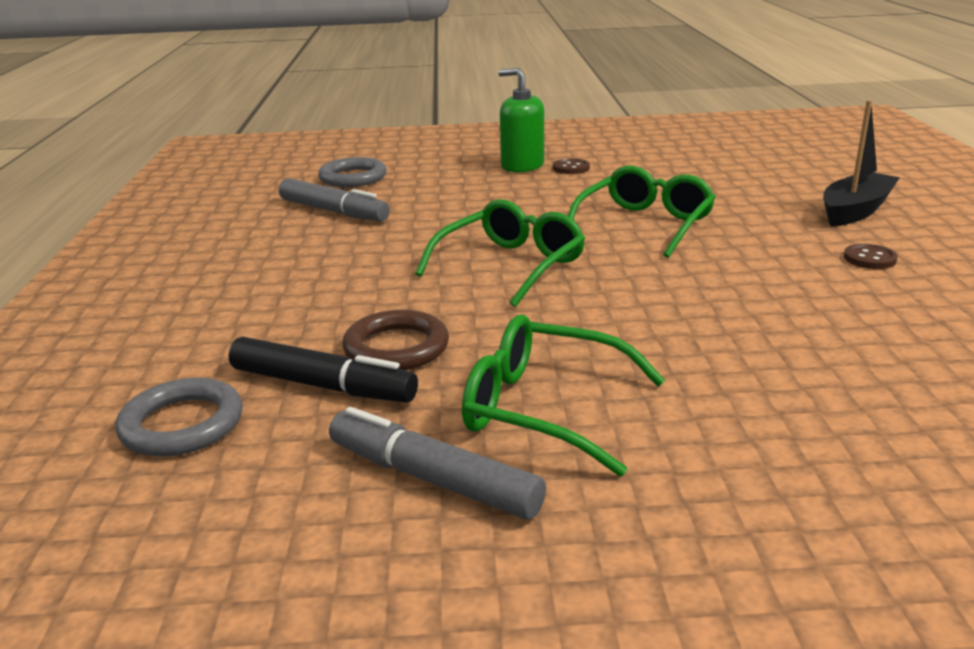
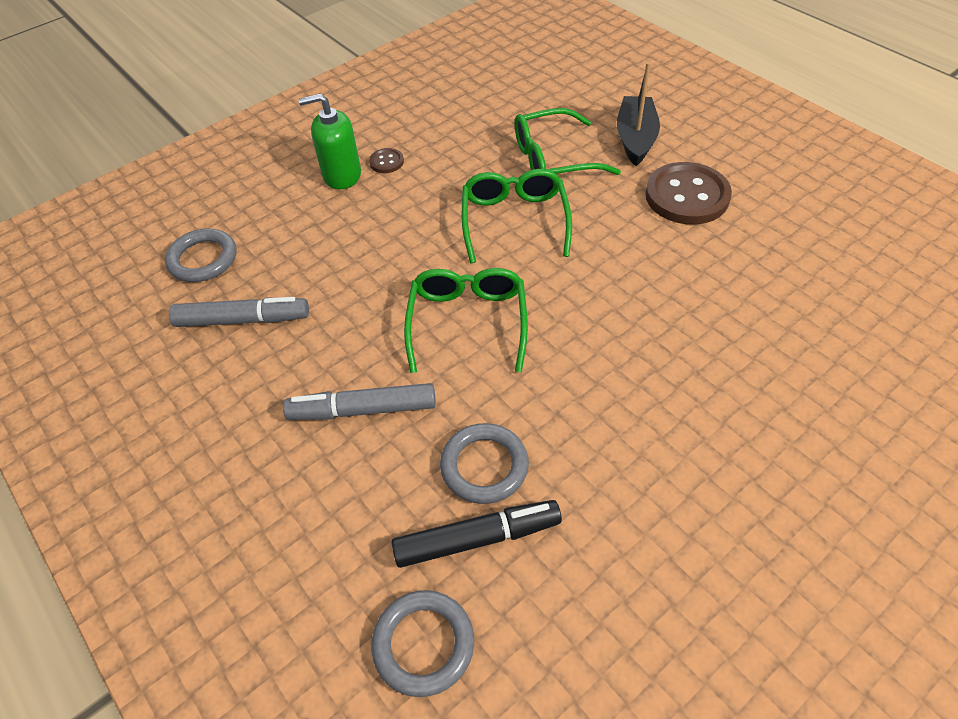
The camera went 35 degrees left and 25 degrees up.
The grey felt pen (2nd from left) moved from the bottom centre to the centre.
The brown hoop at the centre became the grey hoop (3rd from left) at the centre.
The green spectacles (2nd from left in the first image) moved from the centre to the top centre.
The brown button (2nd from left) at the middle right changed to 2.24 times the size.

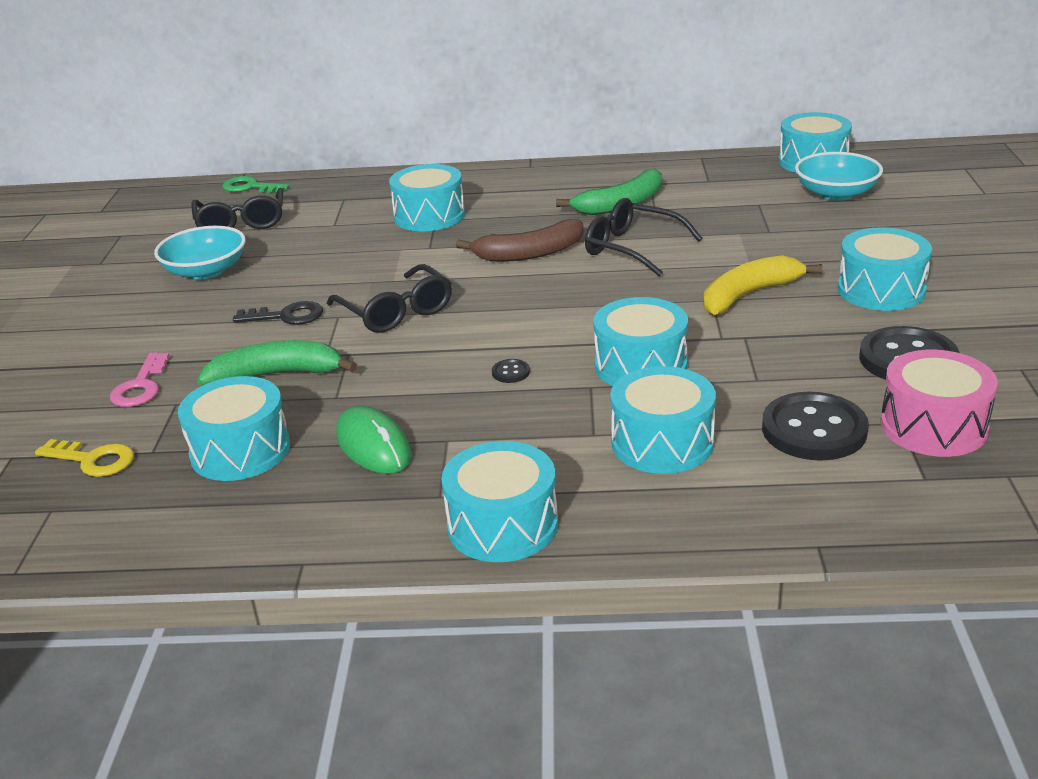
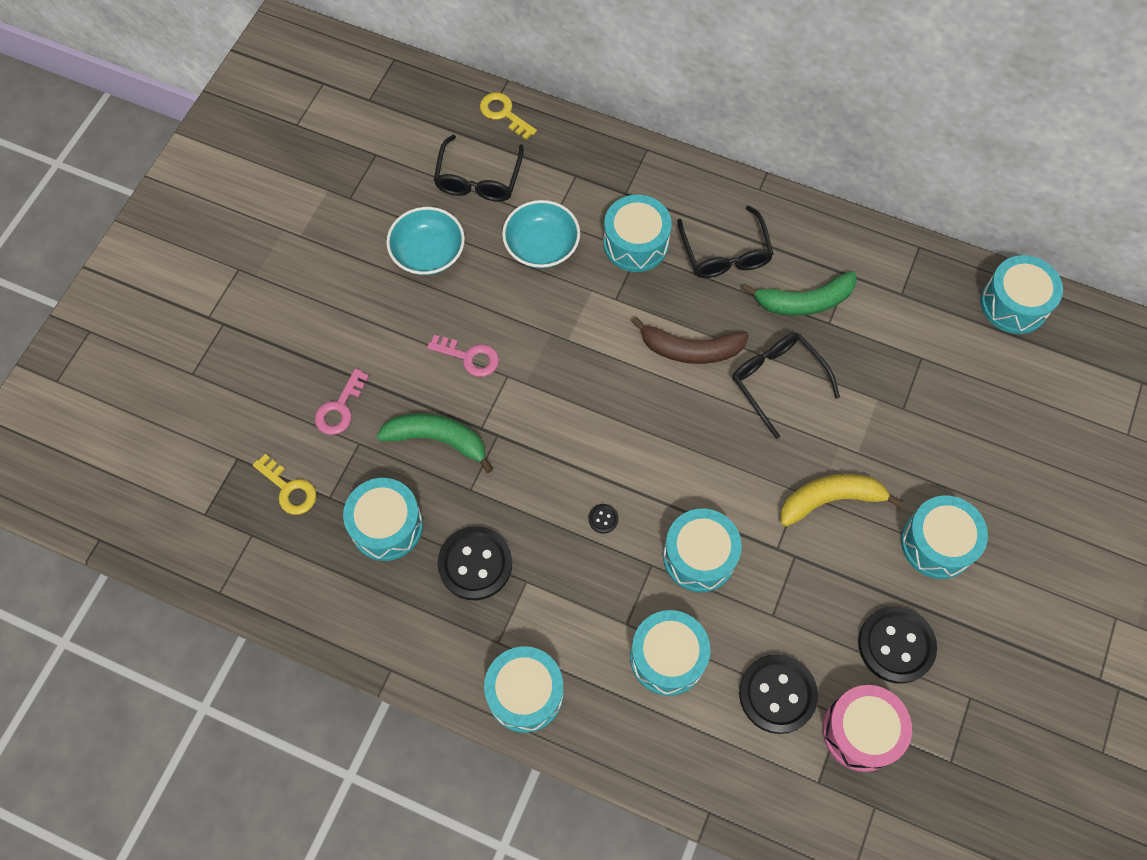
The camera went 20 degrees right and 35 degrees up.
The ebony door key at the middle left became the rosy door key (2nd from left) at the centre.
The green mouse at the centre was replaced by the ebony button (1st from left) at the centre.
The green door key at the top left became the golden door key (2nd from left) at the top centre.
The aqua deep dish (2nd from left) moved from the top right to the top centre.
The ebony spectacles (2nd from left) moved from the centre to the top centre.

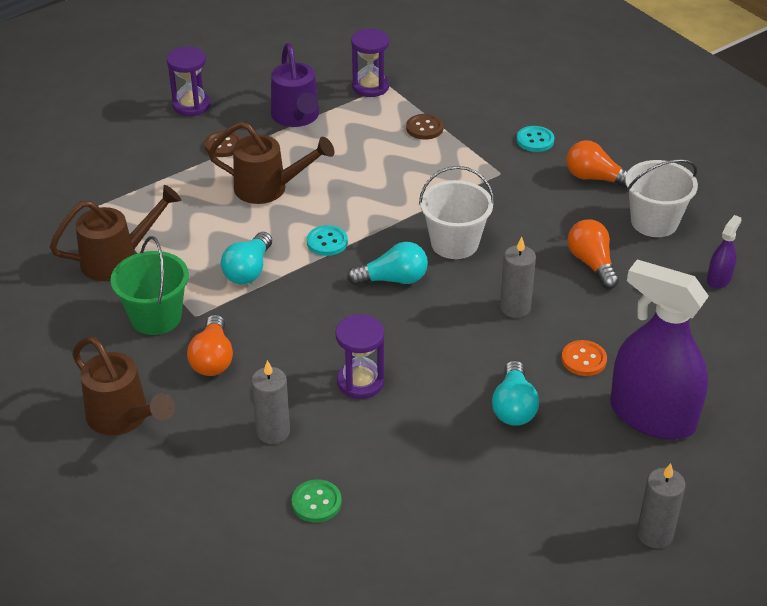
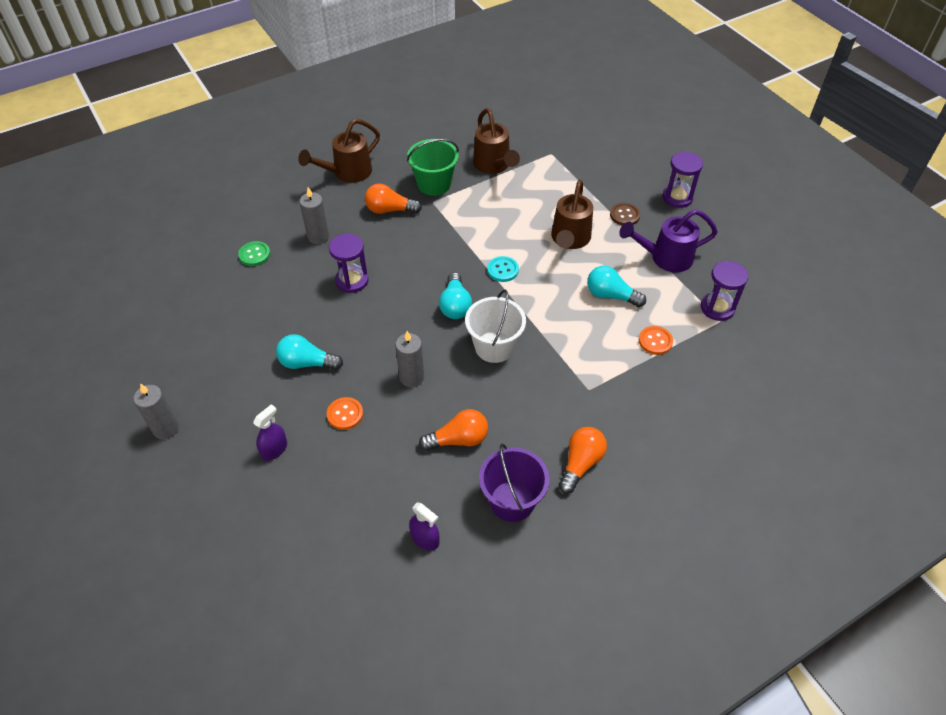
The camera went 95 degrees right and 10 degrees up.
The royal purple spray cleaner (1st from left) at the middle right changed to 0.42 times the size.
The white pail (2nd from left) at the top right became the royal purple pail at the bottom centre.
The aqua light bulb (1st from left in the first image) moved from the middle left to the centre.
The brown button (2nd from left) at the top centre became the orange-coloured button (2nd from left) at the middle right.
The aqua button (2nd from left) at the top right disappeared.

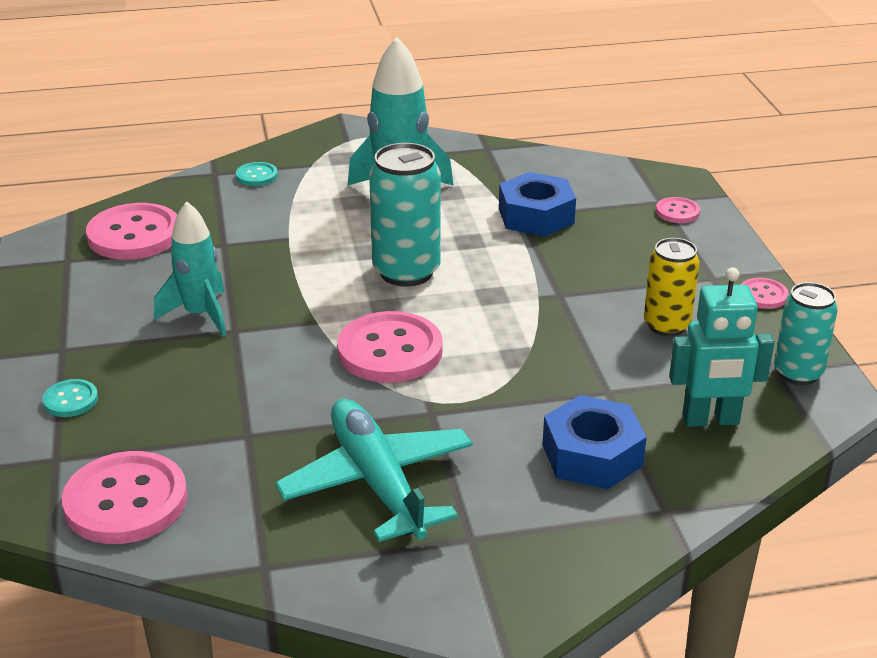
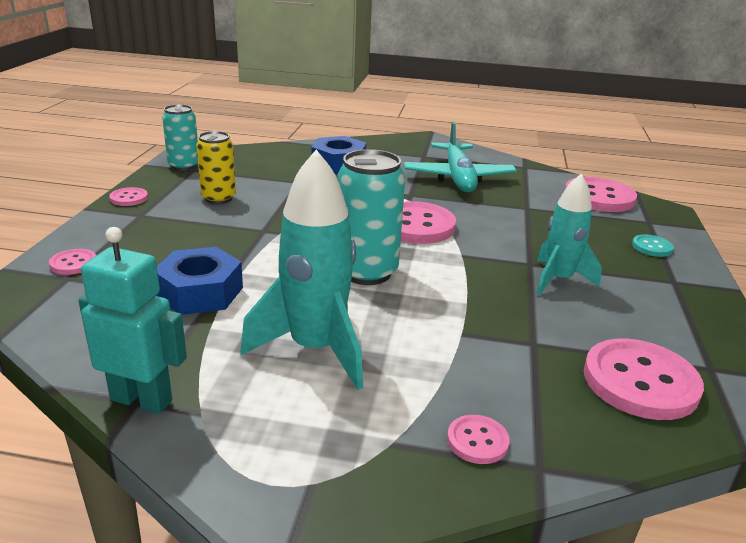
The camera went 160 degrees left and 5 degrees down.
The aqua robot figure moved from the middle right to the middle left.
The aqua button (2nd from left) at the top left became the rosy button (4th from left) at the bottom centre.

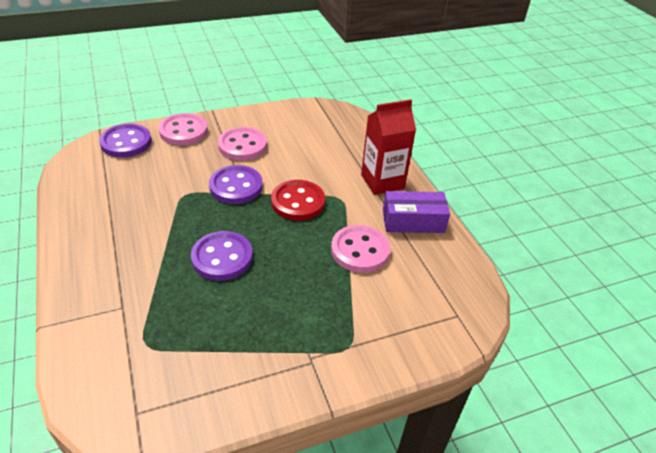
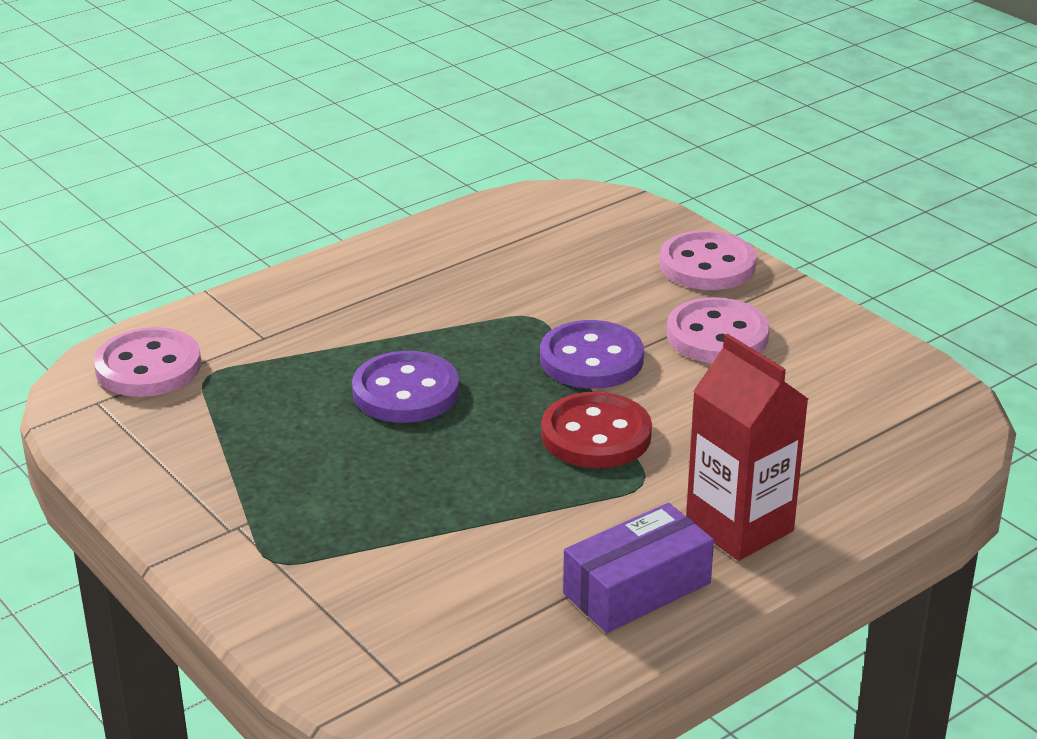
The camera went 75 degrees right and 10 degrees down.
The rosy button (3rd from left in the first image) moved from the centre to the middle left.
The royal purple package at the centre turned 75 degrees clockwise.
The royal purple button (1st from left) at the top left disappeared.

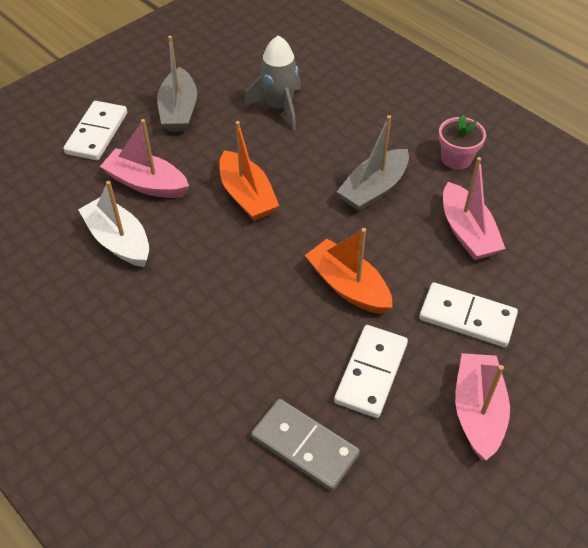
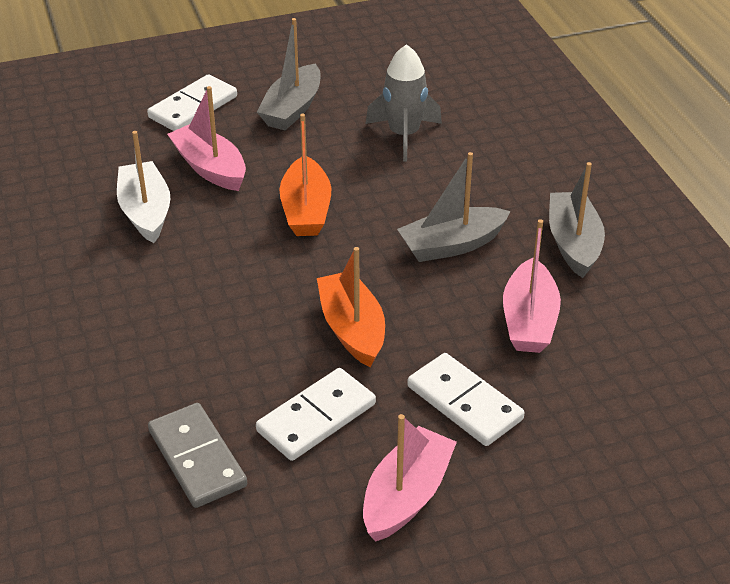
The camera went 25 degrees right and 10 degrees down.
The rosy plant pot at the top right was replaced by the grey toy boat (3rd from left) at the middle right.

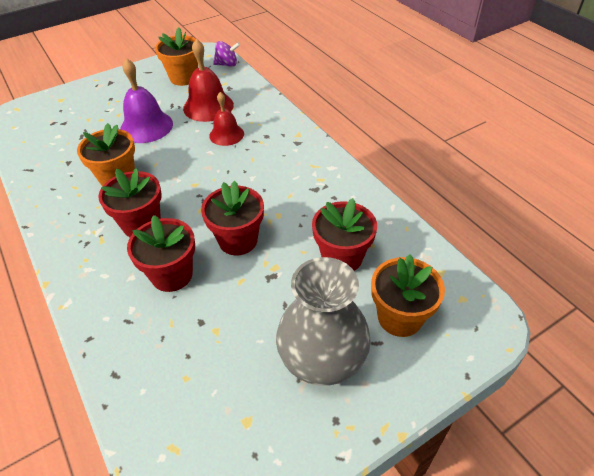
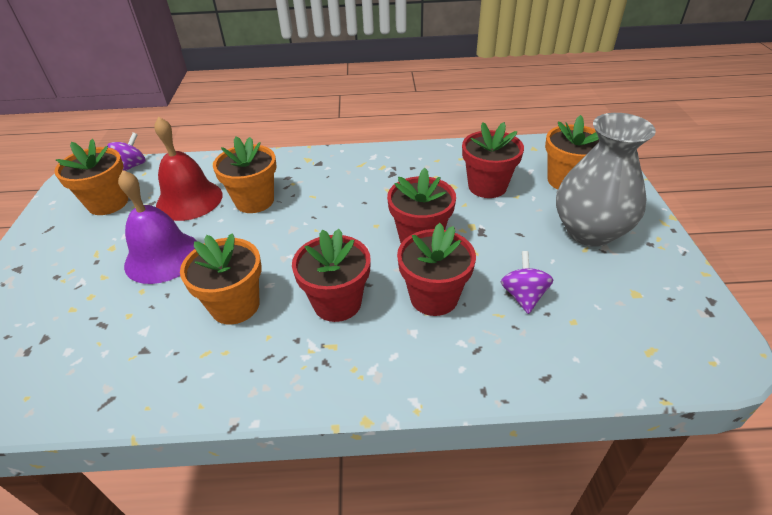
The camera went 60 degrees left and 5 degrees down.
The crimson hand bell (2nd from left) at the top centre was replaced by the orange-coloured plant pot (3rd from left) at the middle left.
The royal purple whirligig (2nd from left) at the middle right appeared.

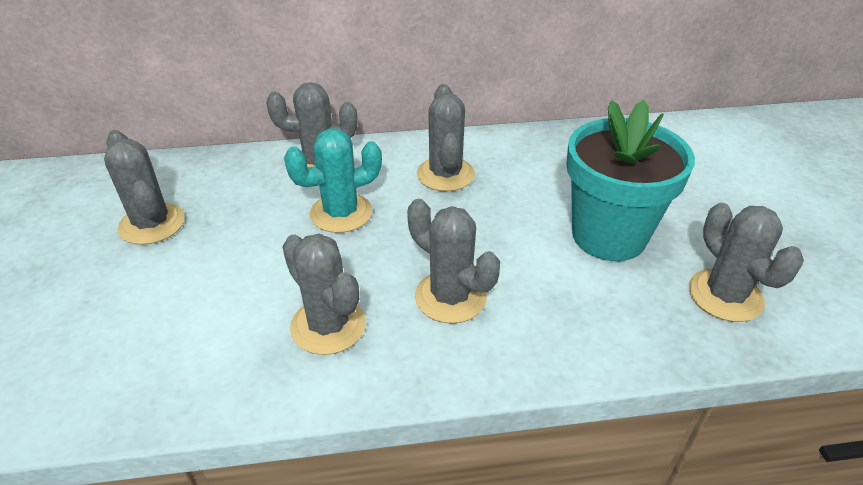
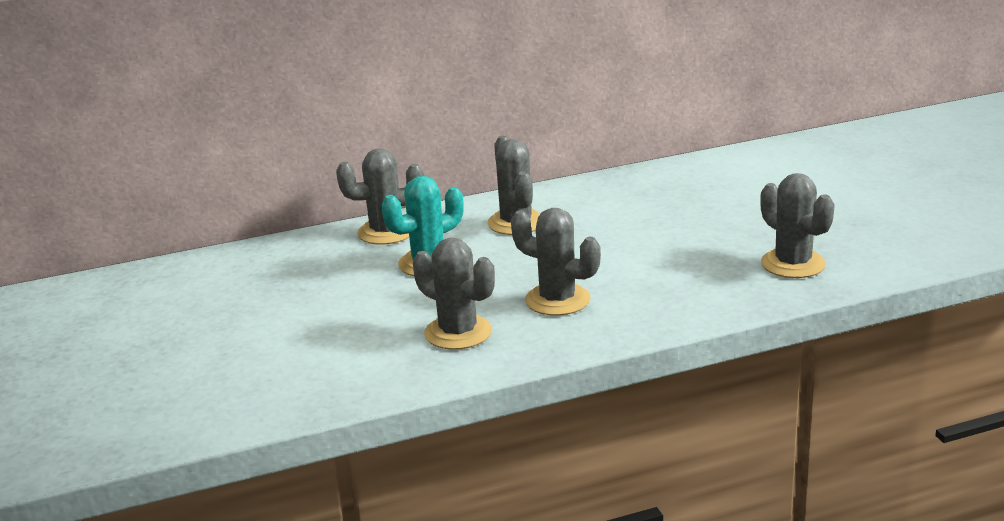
The camera went 10 degrees left and 15 degrees down.
The grey prickly plant (1st from left) at the middle left disappeared.
The aqua plant pot at the middle right disappeared.

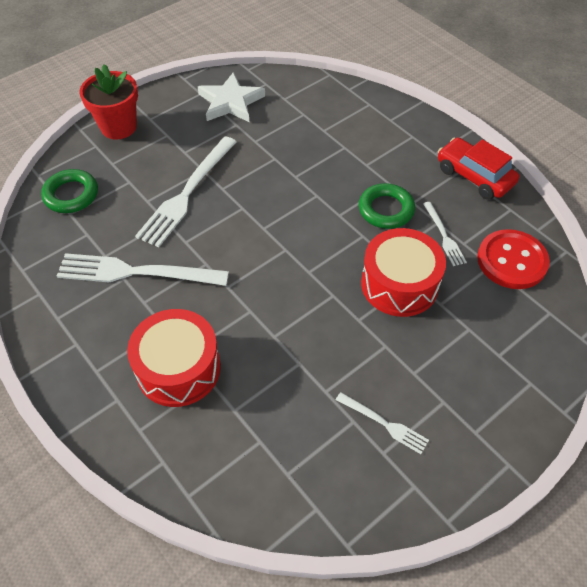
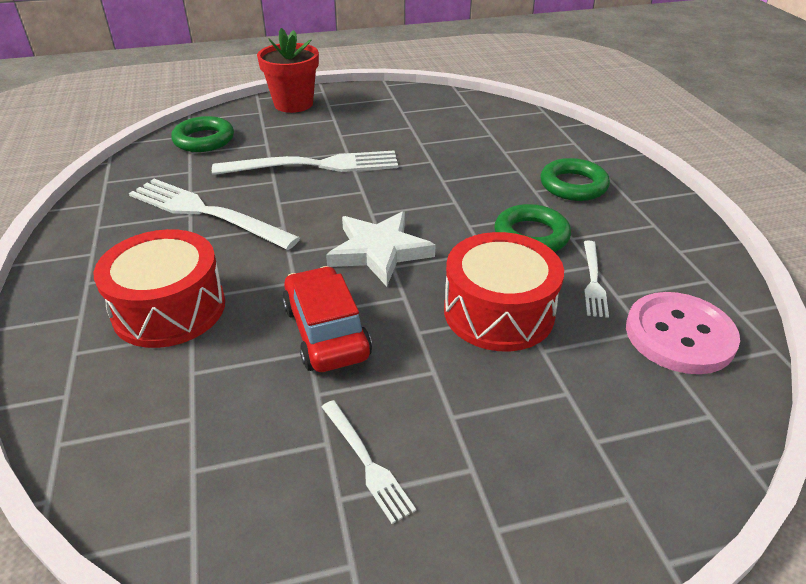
The camera went 25 degrees right and 15 degrees down.
The white dinner fork (2nd from left) at the top left turned 150 degrees counterclockwise.
The crimson toy car moved from the top right to the centre.
The white star shape moved from the top centre to the centre.
The green hoop (3rd from left) at the top right appeared.
The crimson button at the middle right became the rosy button at the middle right.

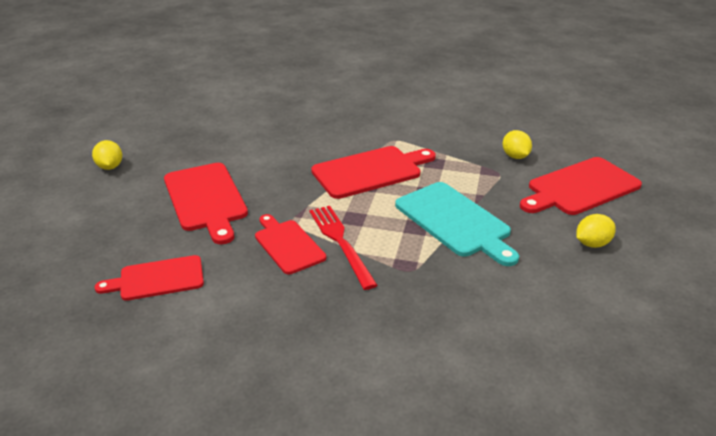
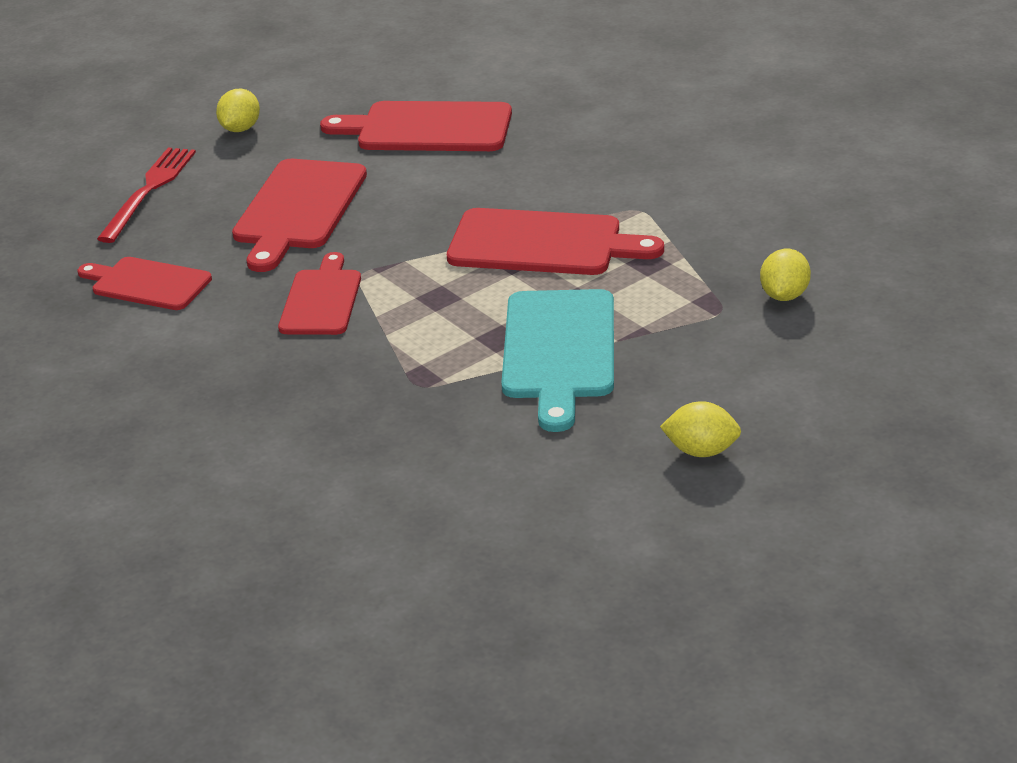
The camera went 40 degrees right and 0 degrees up.
The crimson dinner fork moved from the centre to the top left.
The crimson bread board (5th from left in the first image) moved from the middle right to the top centre.

